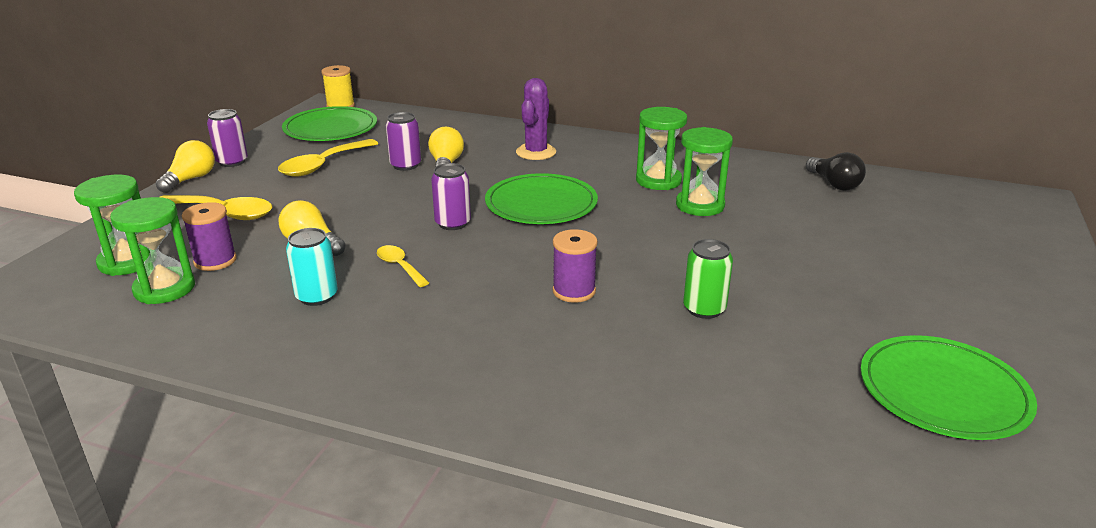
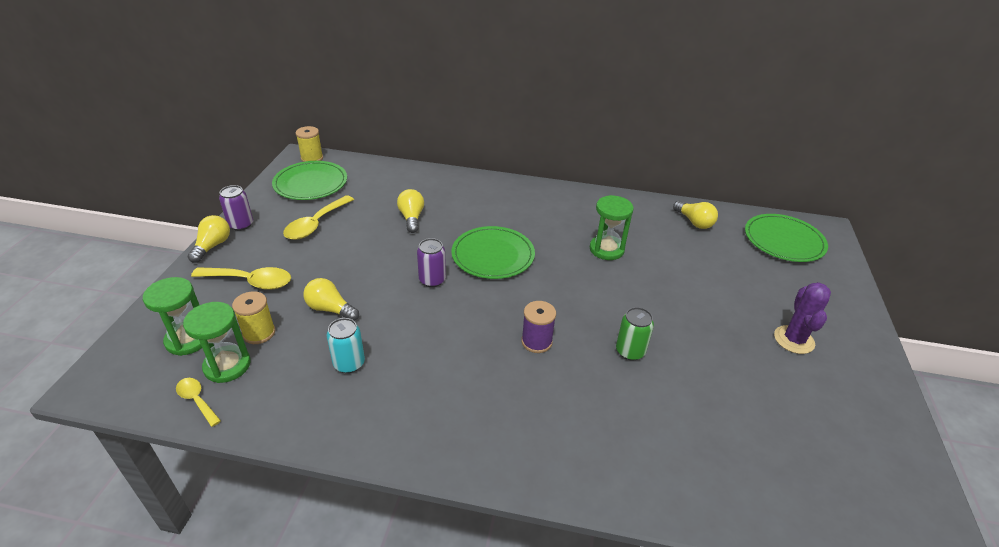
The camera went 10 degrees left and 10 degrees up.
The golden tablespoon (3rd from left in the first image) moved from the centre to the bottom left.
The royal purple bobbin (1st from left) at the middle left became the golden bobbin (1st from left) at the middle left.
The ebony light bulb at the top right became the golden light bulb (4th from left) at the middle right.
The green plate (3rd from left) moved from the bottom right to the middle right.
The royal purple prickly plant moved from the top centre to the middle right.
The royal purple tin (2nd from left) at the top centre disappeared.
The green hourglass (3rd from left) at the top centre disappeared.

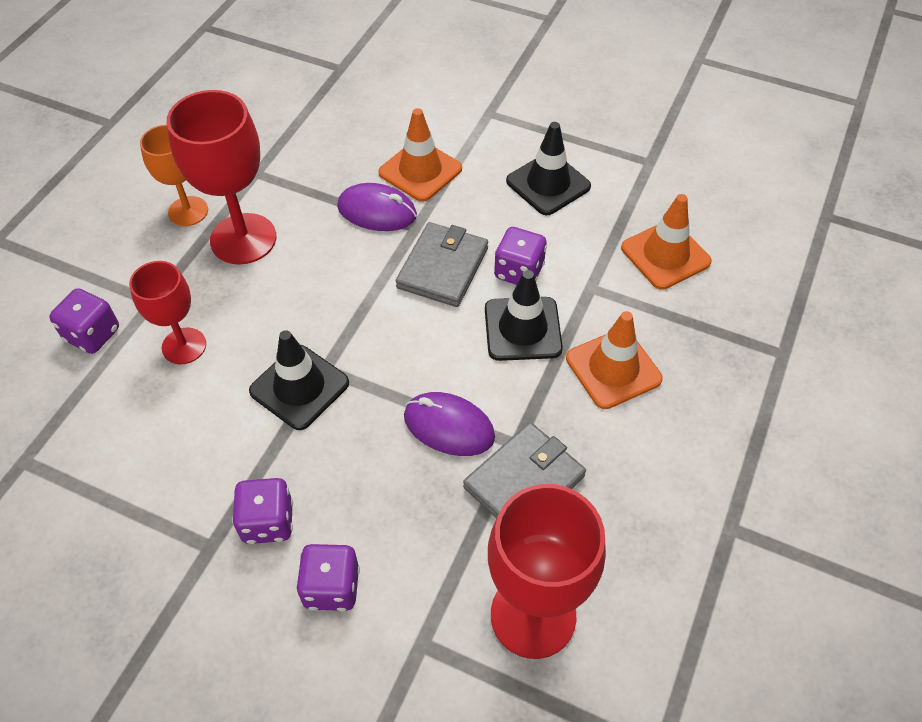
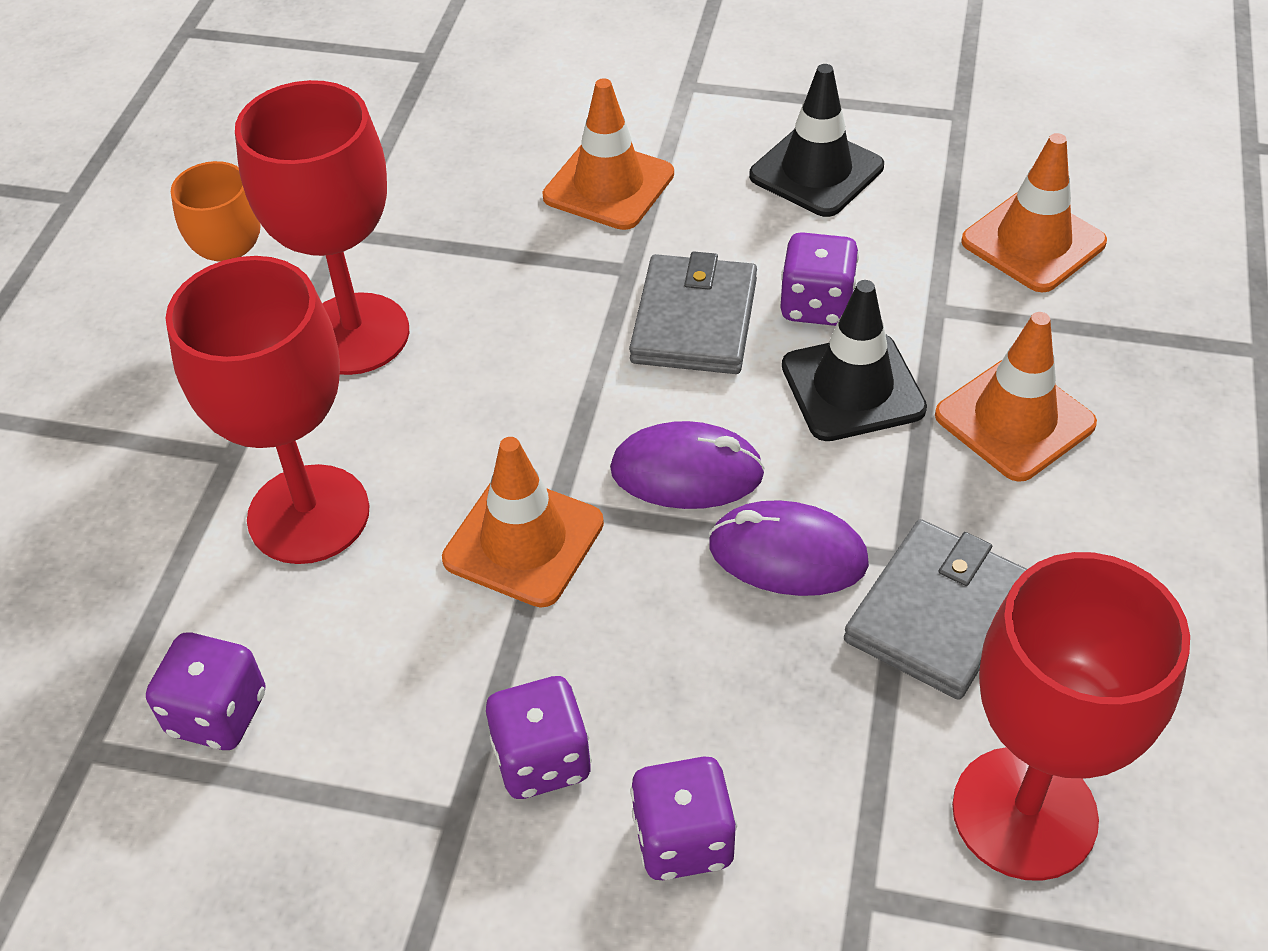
The camera went 10 degrees left and 5 degrees down.
The royal purple game die (1st from left) moved from the middle left to the bottom left.
The crimson wine glass (1st from left) at the middle left changed to 1.63 times the size.
The ebony road cone (1st from left) at the middle left became the orange-coloured road cone (1st from left) at the centre.
The royal purple mouse (1st from left) moved from the top centre to the centre.

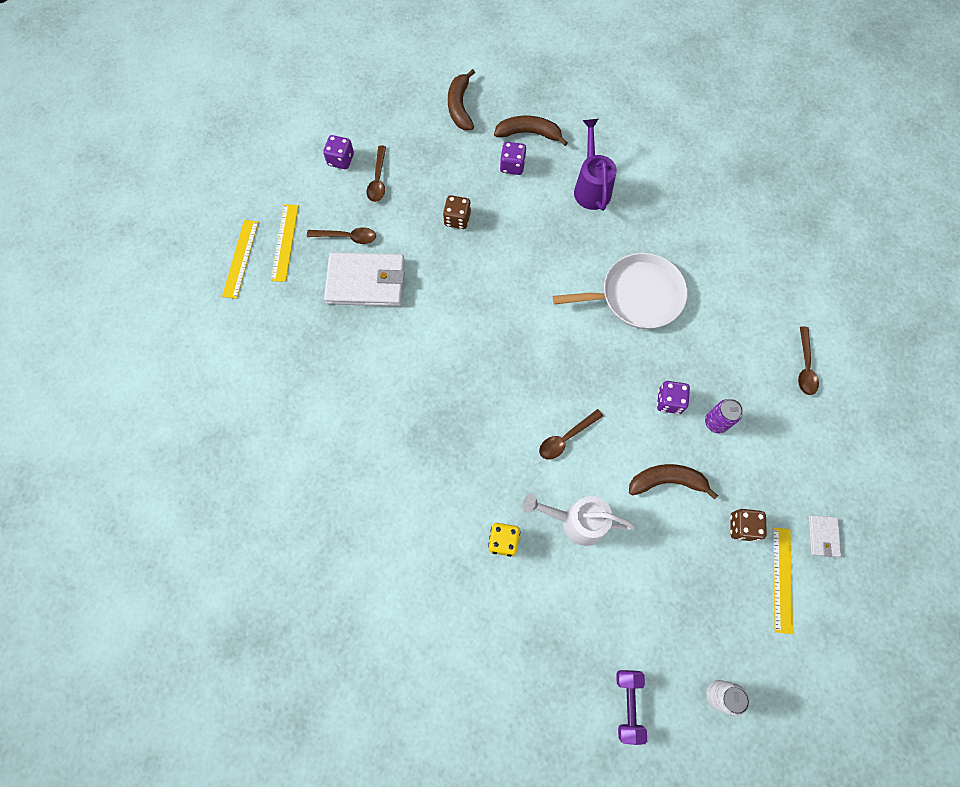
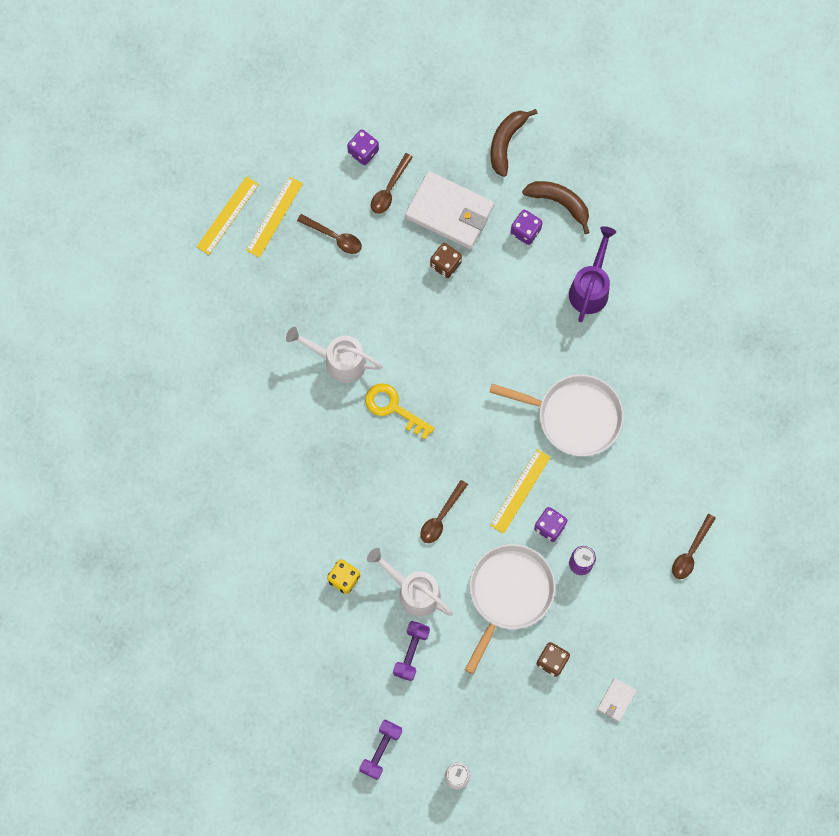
The camera went 25 degrees right and 5 degrees up.
The white watering pot (1st from left) at the centre appeared.
The golden door key at the centre appeared.
The royal purple dumbbell (2nd from left) at the bottom centre appeared.
The white billfold (1st from left) moved from the centre to the top centre.
The brown tablespoon (3rd from left) at the centre turned 45 degrees counterclockwise.
The brown toy banana (3rd from left) at the middle right was replaced by the white frying pan (1st from left) at the bottom centre.
The golden ruler (3rd from left) moved from the bottom right to the centre.

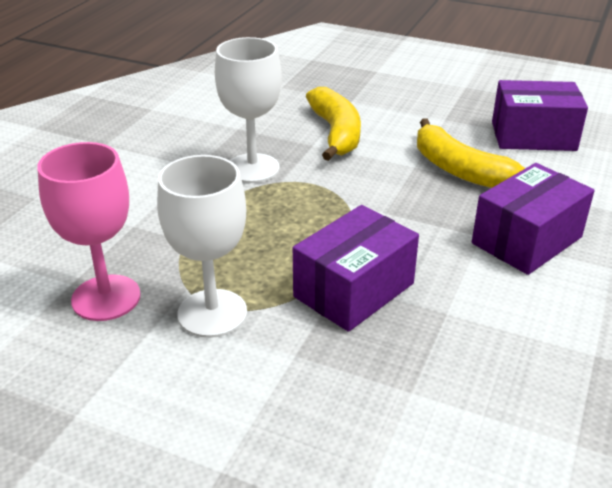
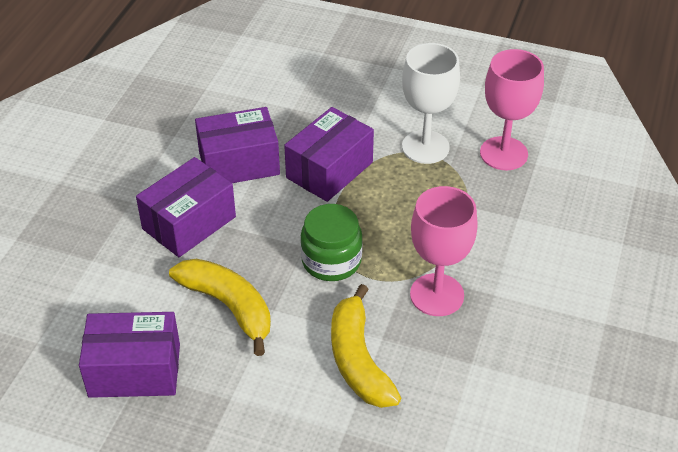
The camera went 175 degrees right and 10 degrees up.
The royal purple package (3rd from left) at the top centre appeared.
The green jam jar at the centre appeared.
The white wine glass (2nd from left) at the top centre became the rosy wine glass (1st from left) at the centre.

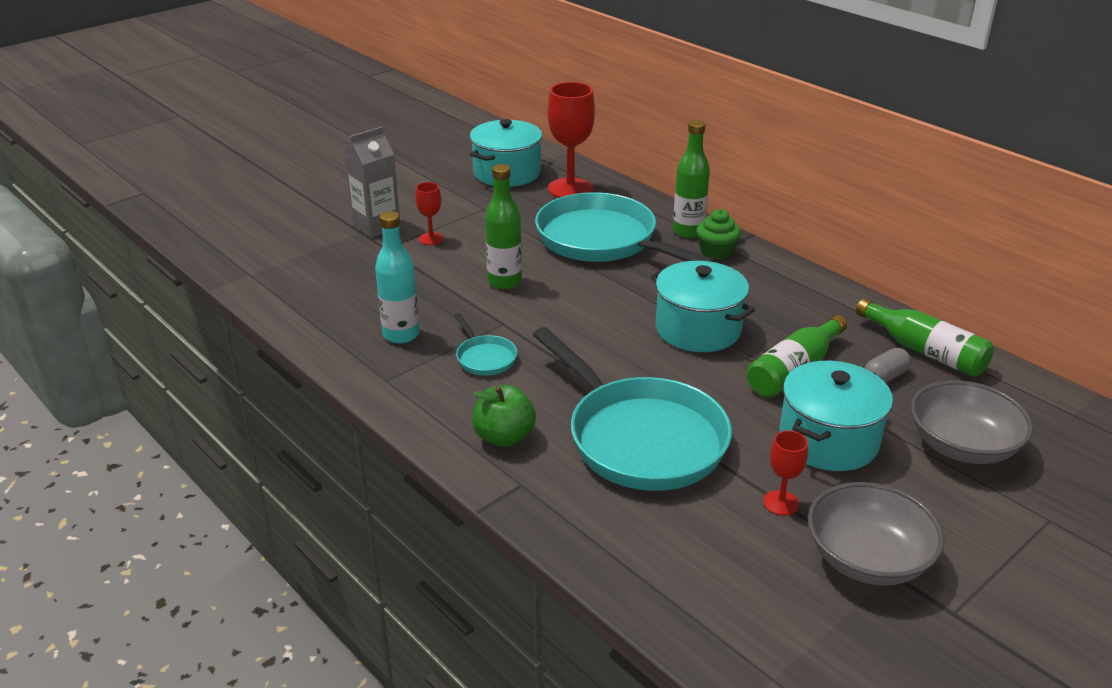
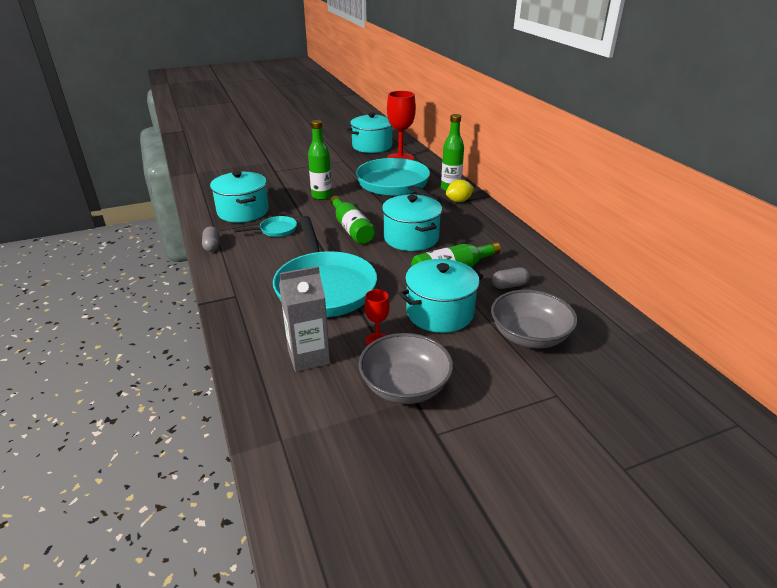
The camera went 20 degrees right and 0 degrees up.
The grey capsule (1st from left) at the middle left appeared.
The aqua bottle at the centre was replaced by the aqua stockpot (1st from left) at the middle left.
The aqua frying pan (1st from left) at the centre turned 105 degrees counterclockwise.
The grey juice carton moved from the top centre to the centre.
The green bottle (4th from left in the first image) moved from the middle right to the centre.
The green muffin at the centre was replaced by the golden citrus fruit at the top centre.
The crimson wine glass (1st from left) at the top centre disappeared.
The green apple fruit at the centre disappeared.

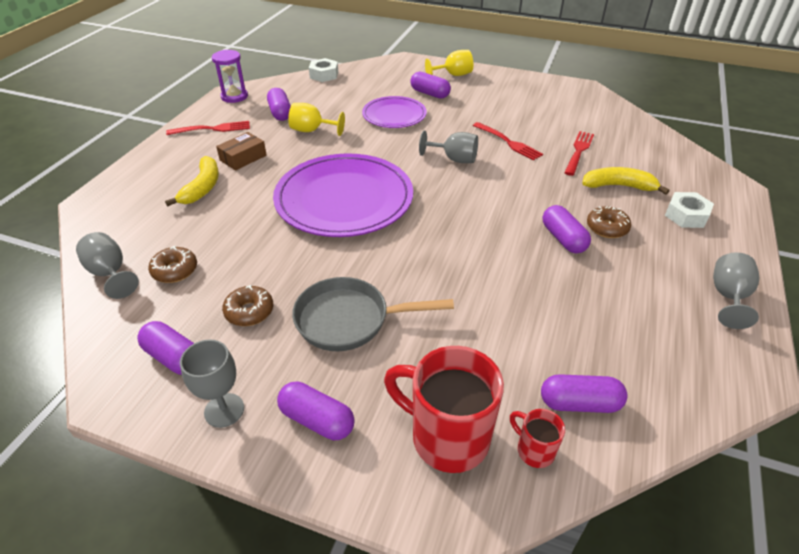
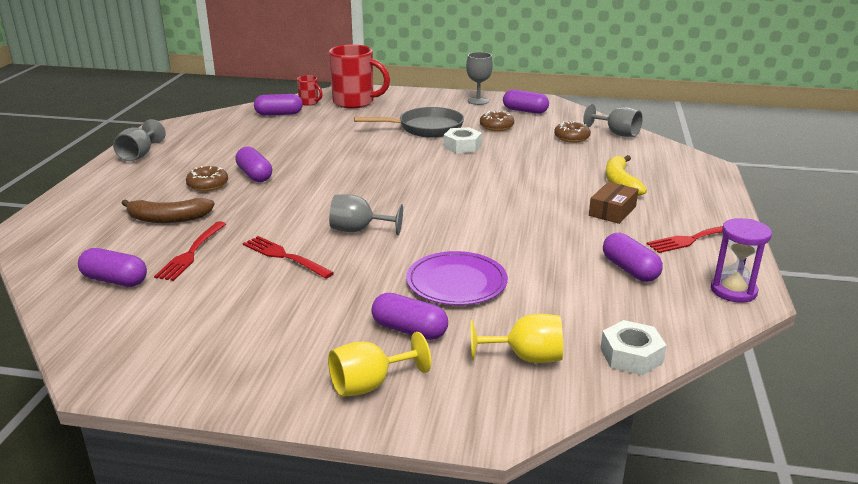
The camera went 170 degrees right and 15 degrees down.
The royal purple capsule (3rd from left in the first image) moved from the bottom centre to the middle left.
The golden toy banana (2nd from left) at the top right became the brown toy banana at the middle left.
The white nut (2nd from left in the first image) moved from the middle right to the top centre.
The golden wine glass (1st from left in the first image) moved from the top centre to the bottom centre.
The royal purple plate (1st from left) at the centre disappeared.

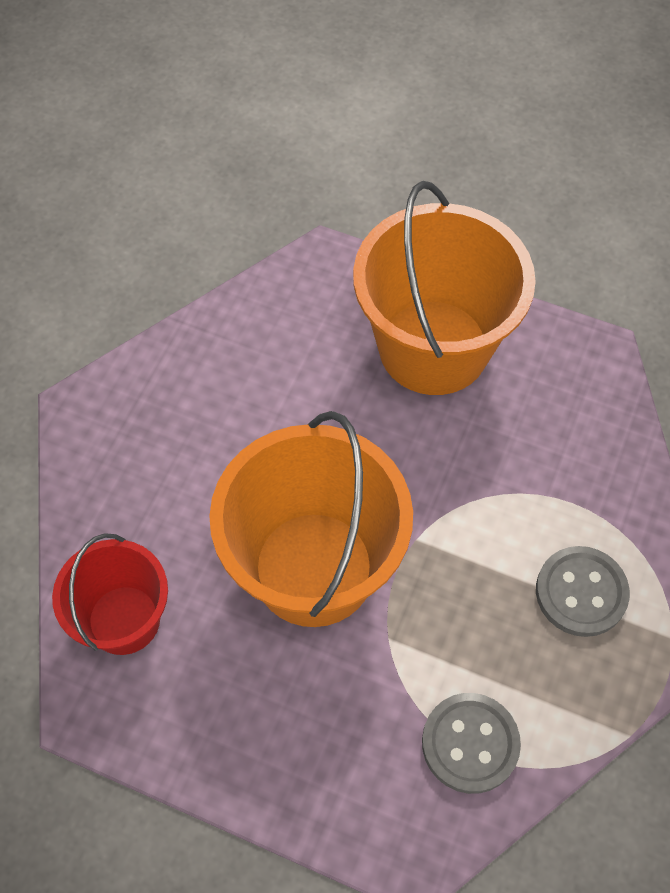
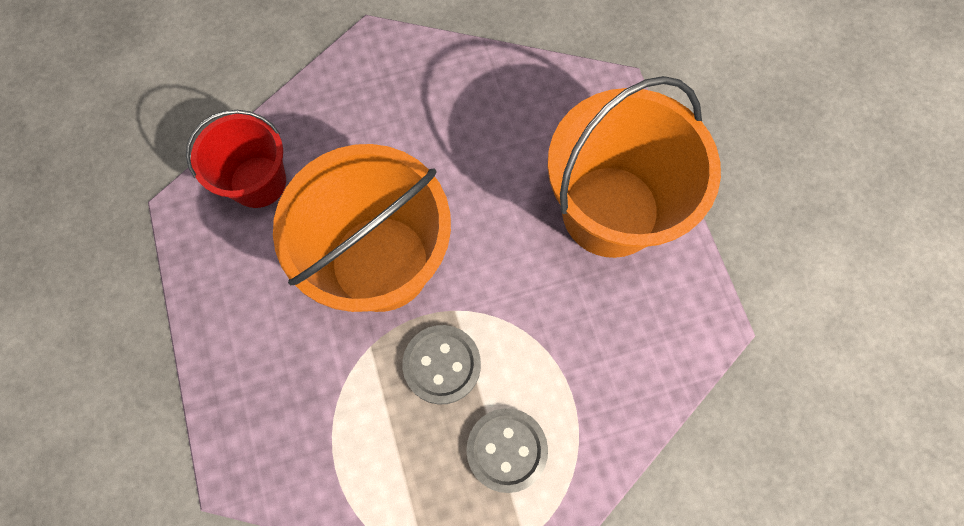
The camera went 50 degrees right and 10 degrees up.
The grey button (1st from left) moved from the bottom right to the bottom centre.

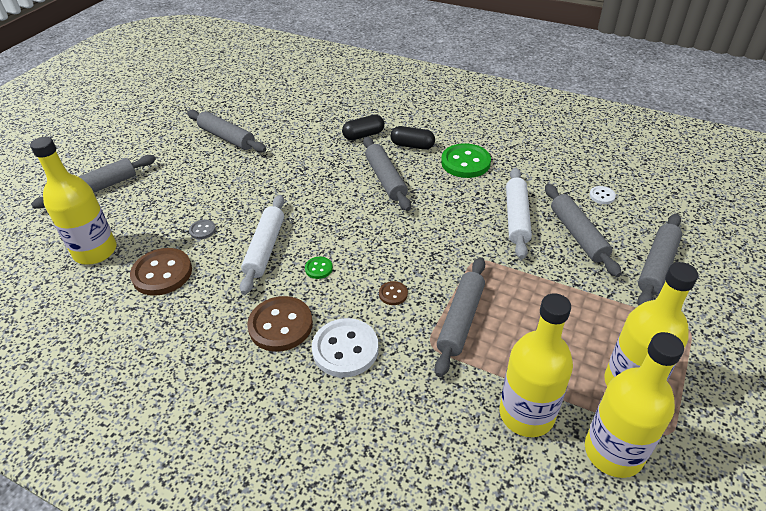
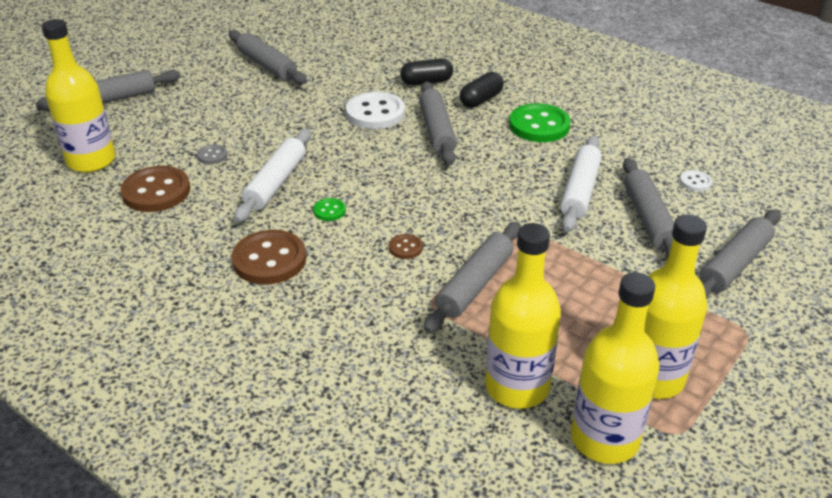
The camera went 10 degrees right and 5 degrees down.
The white button (1st from left) moved from the bottom centre to the top centre.
The ebony capsule (2nd from left) at the top centre turned 75 degrees counterclockwise.

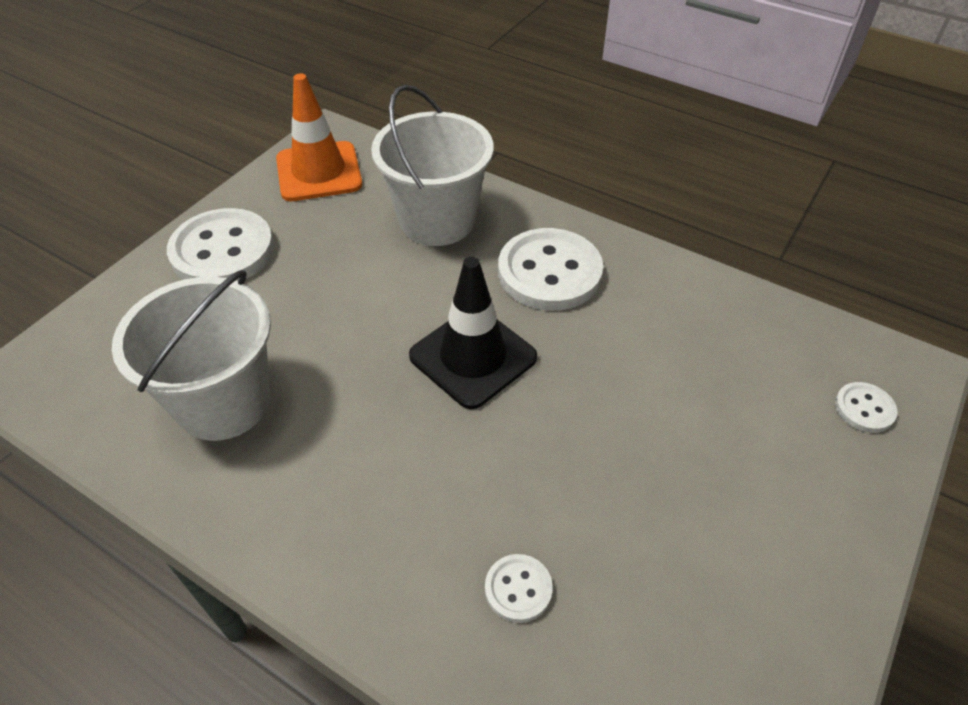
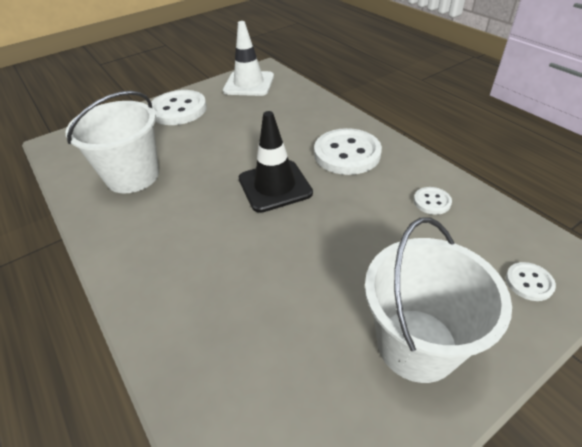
The camera went 25 degrees right and 5 degrees down.
The orange-coloured road cone at the top left became the white road cone at the top centre.
The white pail (2nd from left) moved from the top centre to the bottom right.
The white button (2nd from left in the first image) moved from the bottom centre to the middle right.

